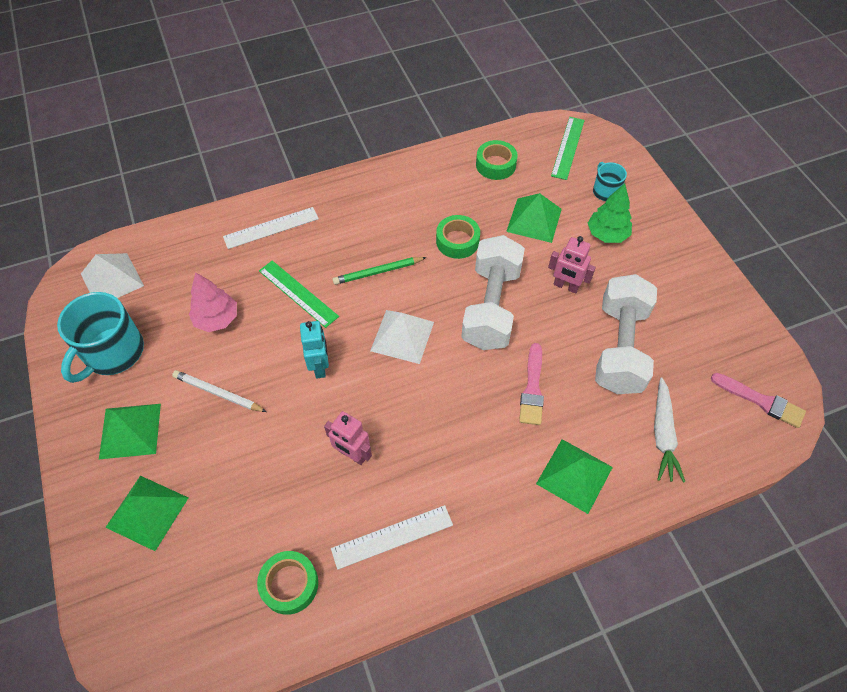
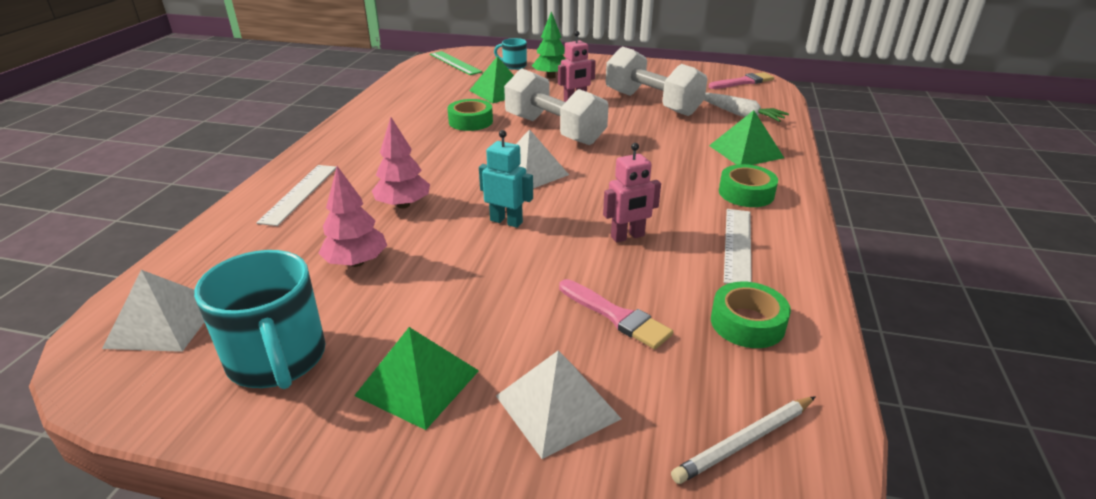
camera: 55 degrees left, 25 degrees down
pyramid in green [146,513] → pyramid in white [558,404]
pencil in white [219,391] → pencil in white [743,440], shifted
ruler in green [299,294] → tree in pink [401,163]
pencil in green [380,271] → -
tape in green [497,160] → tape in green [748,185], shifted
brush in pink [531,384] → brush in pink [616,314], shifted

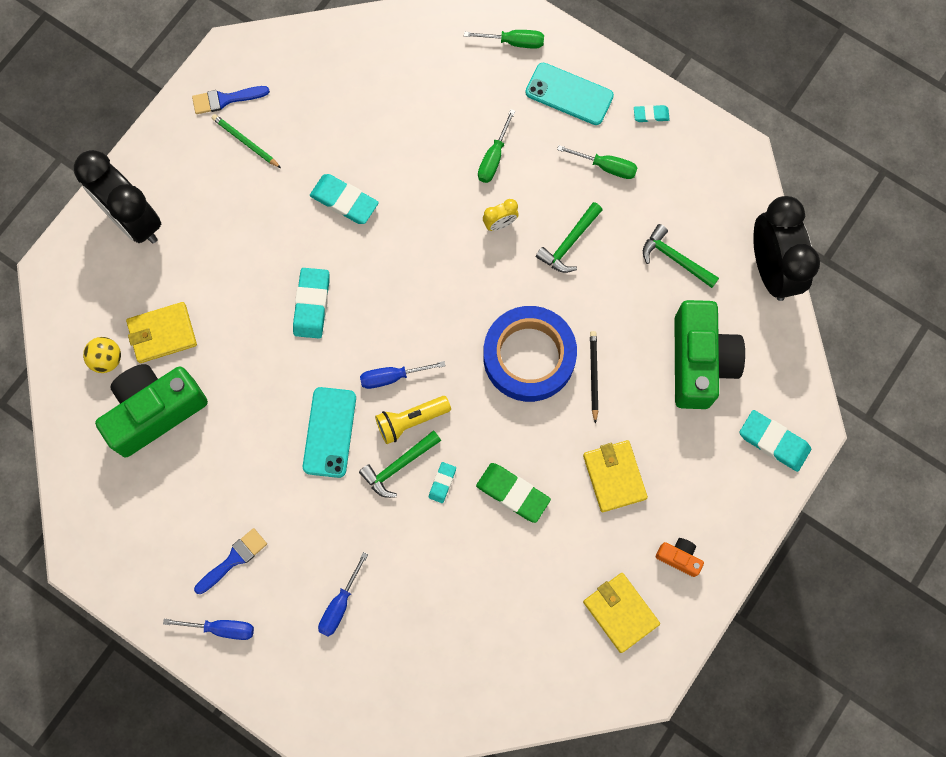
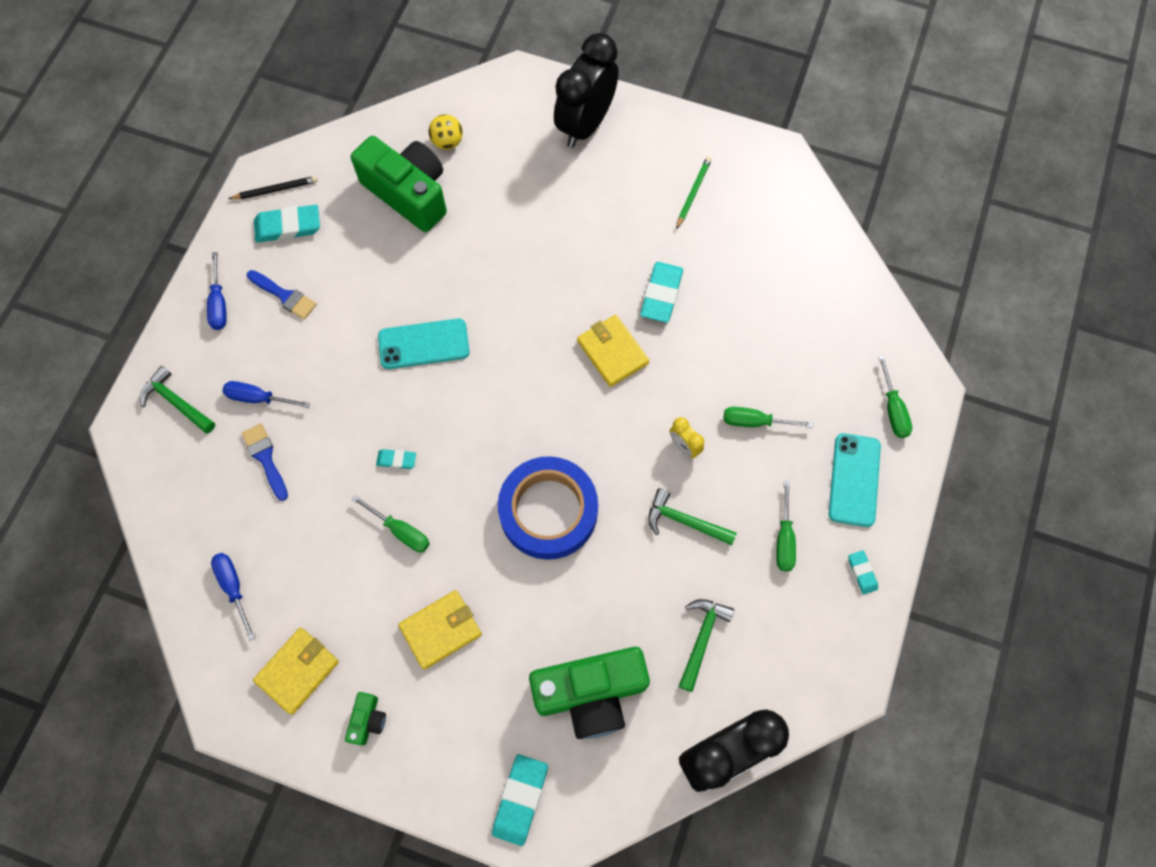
camera: 75 degrees right, 5 degrees down
wallet in yellow [161,332] → wallet in yellow [613,351], shifted
brush in blue [231,100] → brush in blue [265,462], shifted
eraser in turquoise [311,303] → eraser in turquoise [287,224], shifted
hammer in green [400,464] → hammer in green [177,400], shifted
screwdriver in blue [402,375] → screwdriver in blue [233,596], shifted
flashlight in yellow [413,420] → -
eraser in green [513,493] → screwdriver in green [391,523]
pencil in black [594,377] → pencil in black [273,187], shifted
camera in orange [680,557] → camera in green [365,719]

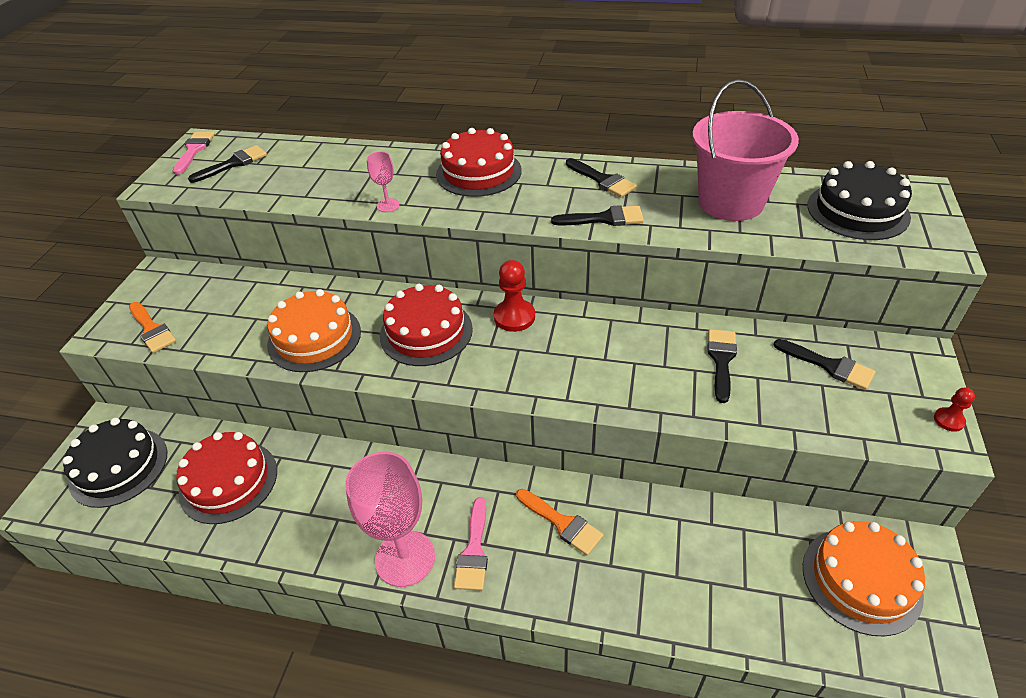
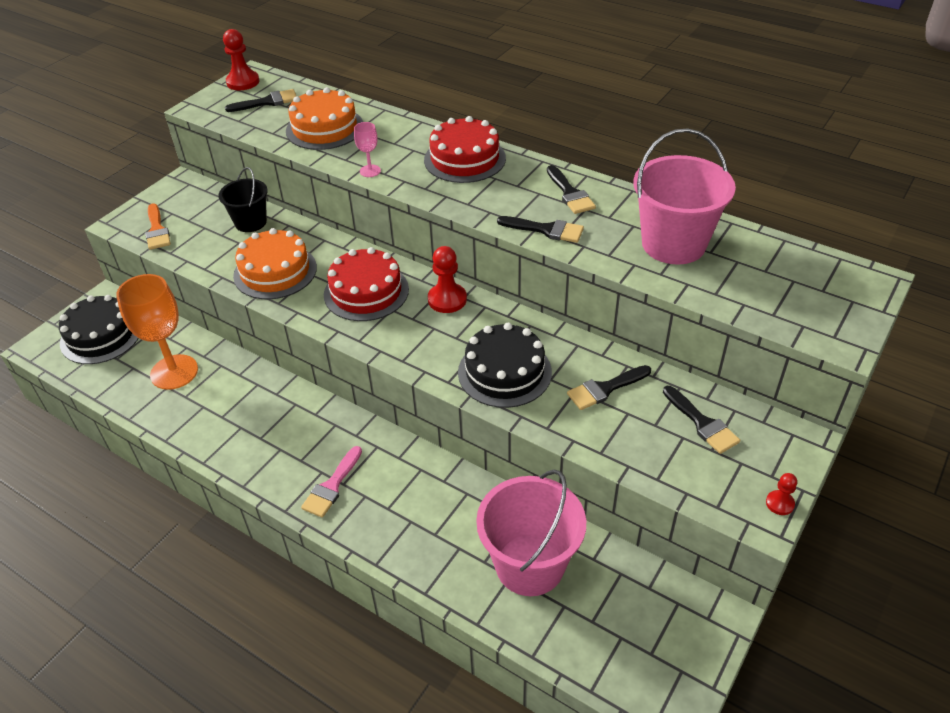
camera: 20 degrees right, 0 degrees up
brush in pink [194,153] → pawn in red [241,59]
cake in red [226,478] → goblet in orange [157,332]
goblet in pink [390,519] → -
brush in orange [559,522] → -
brush in black [722,366] → brush in black [609,387], 150 degrees counterclockwise
cake in orange [864,578] → cake in orange [324,118], shifted
cake in black [859,200] → cake in black [505,365], shifted
- → bucket in black [243,199]
- → bucket in pink [531,532]

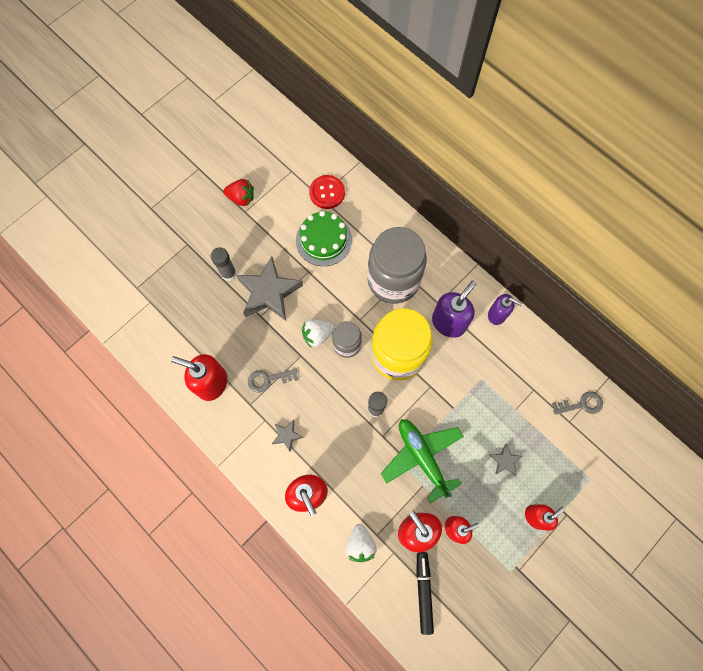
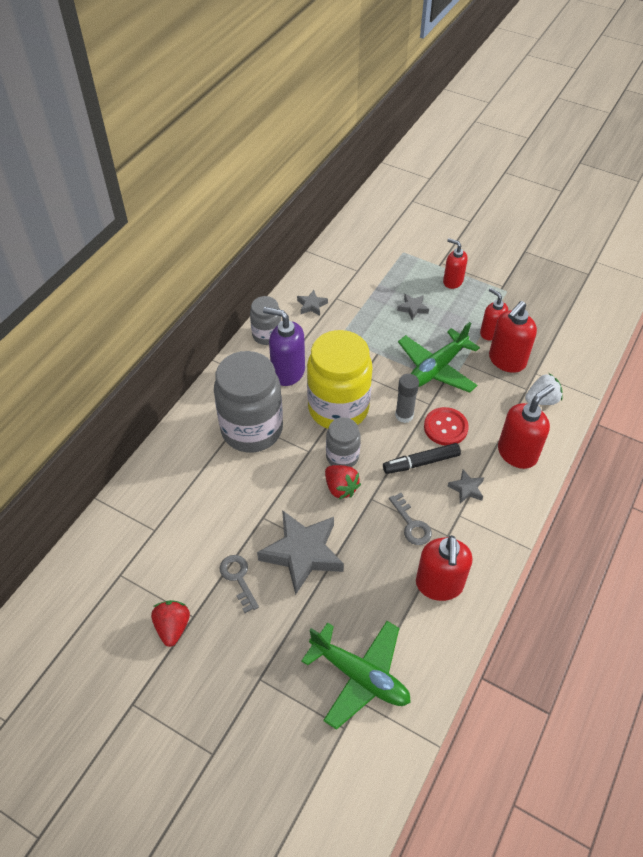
camera: 105 degrees left, 20 degrees down
glue stick in grey [223,264] → -
cake in green [324,238] → -
strawberry in white [318,333] → strawberry in red [343,482]
button in red [327,192] → button in red [446,426], shifted
marker in black [425,593] → marker in black [422,458], shifted
soap dispenser in purple [505,309] → jar in grey [265,320]
key in grey [577,403] → key in grey [239,584], shifted
- → star in grey [312,303]
- → plane in green [356,675]

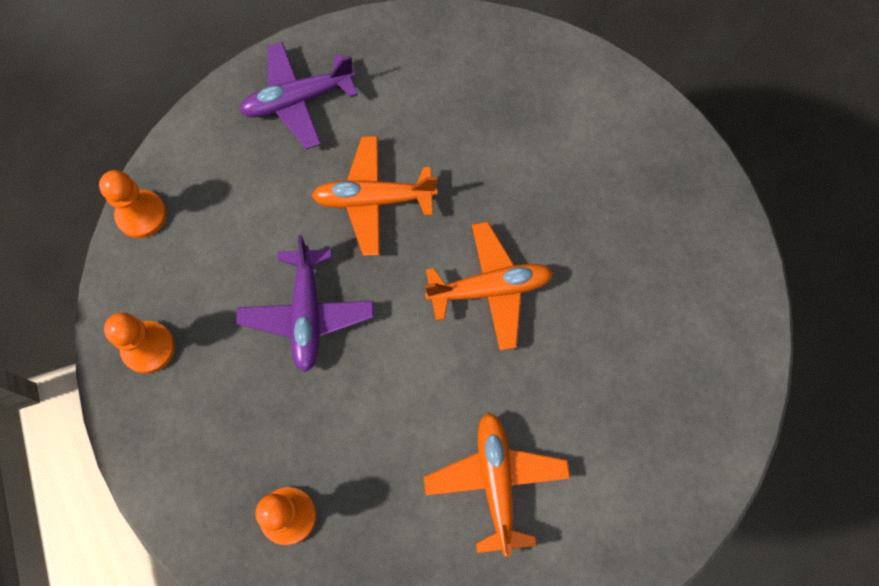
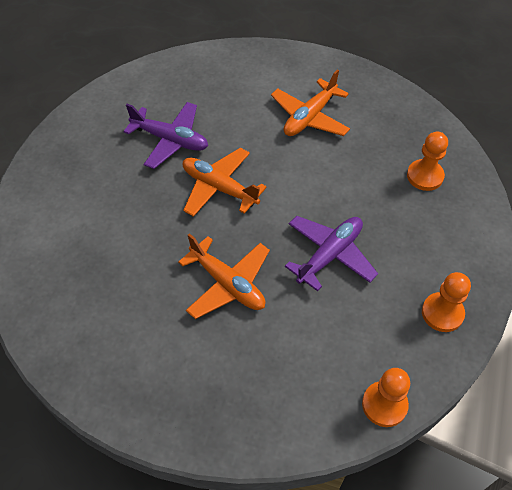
camera: 135 degrees left, 15 degrees down
plane in purple [299,95] → plane in purple [165,135], shifted

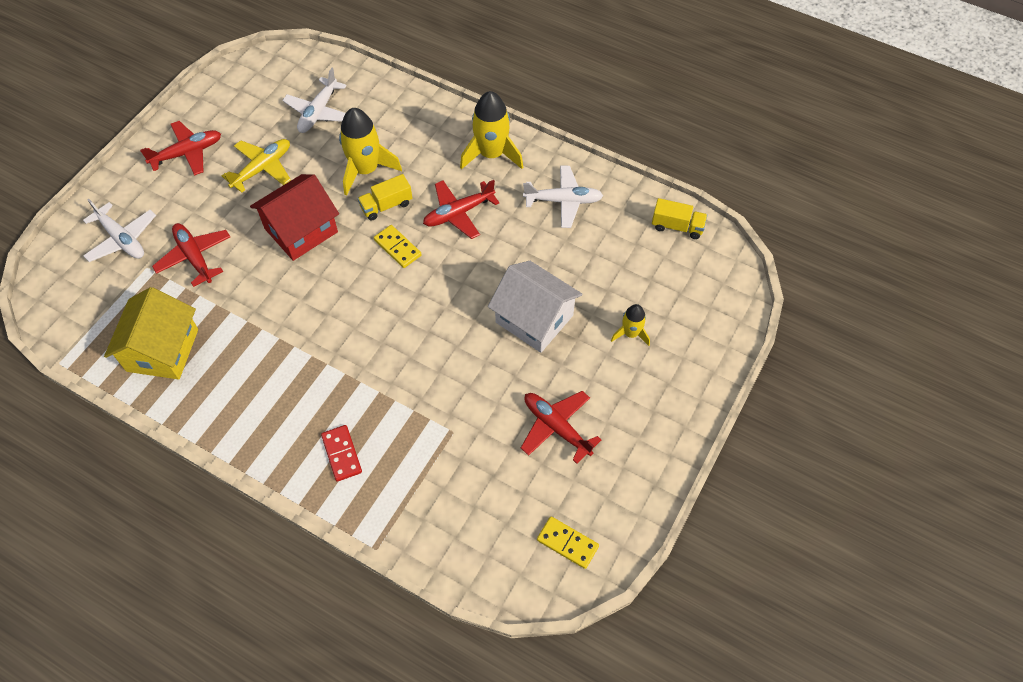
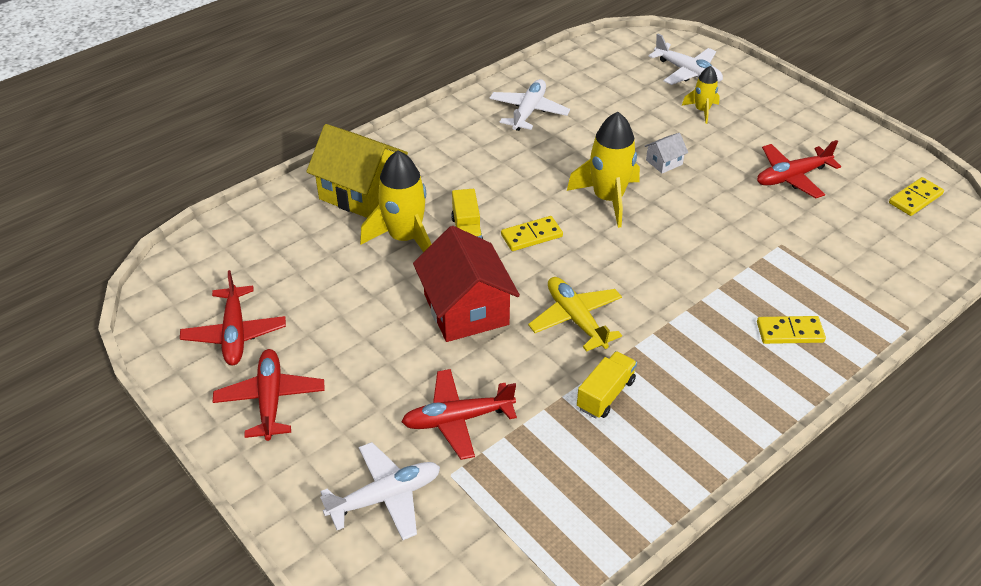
camera: 70 degrees left, 15 degrees down
house in yellow [151,333] → house in yellow [357,171], shifted
plane in yellow [256,166] → plane in yellow [575,314], shifted
plane in white [314,100] → plane in white [686,59], shifted
domino in red [341,453] → domino in yellow [791,330]
plane in red [461,209] → plane in red [233,317], shifted
rocket in yellow [491,130] → rocket in yellow [603,170], shifted
house in white [535,307] → house in white [666,153], x0.45
truck in yellow [679,218] → truck in yellow [607,384], shifted

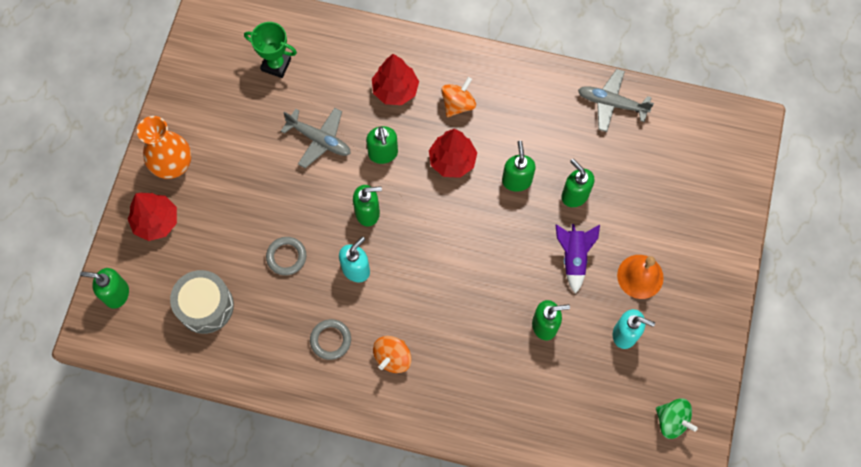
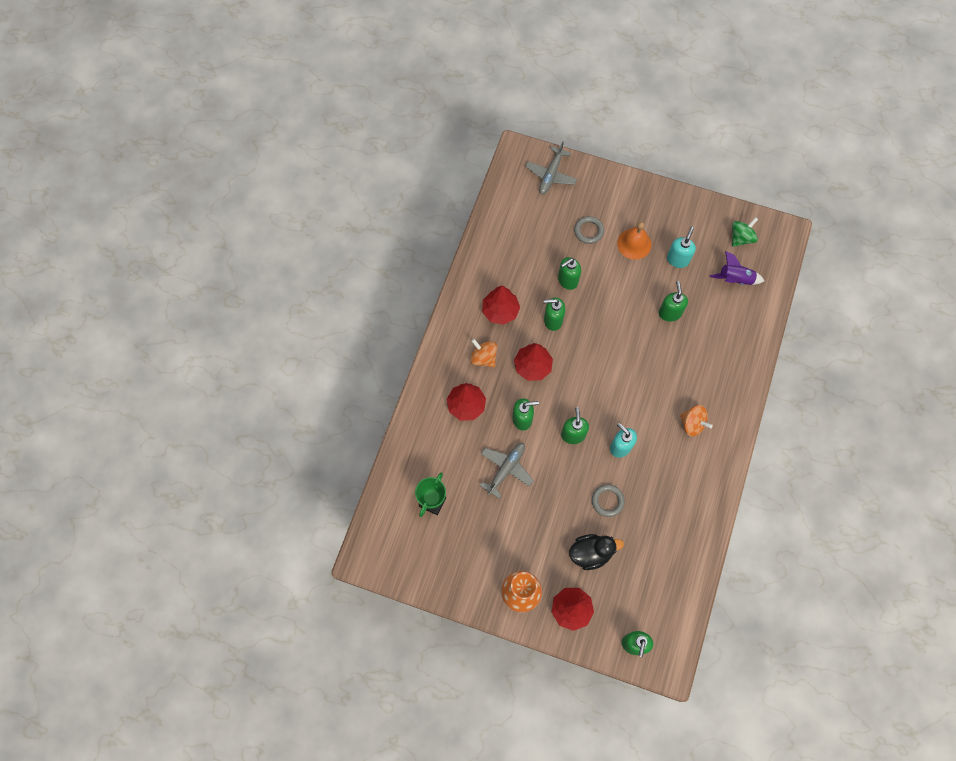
camera: 85 degrees left, 0 degrees up
drum in grey [202,302] → -
ring in grey [330,339] → ring in grey [589,230], shifted
rocket in purple [577,259] → rocket in purple [736,268], shifted
plane in grey [616,100] → plane in grey [551,168], shifted
- → tree in red [501,305]
- → duck in black [596,552]

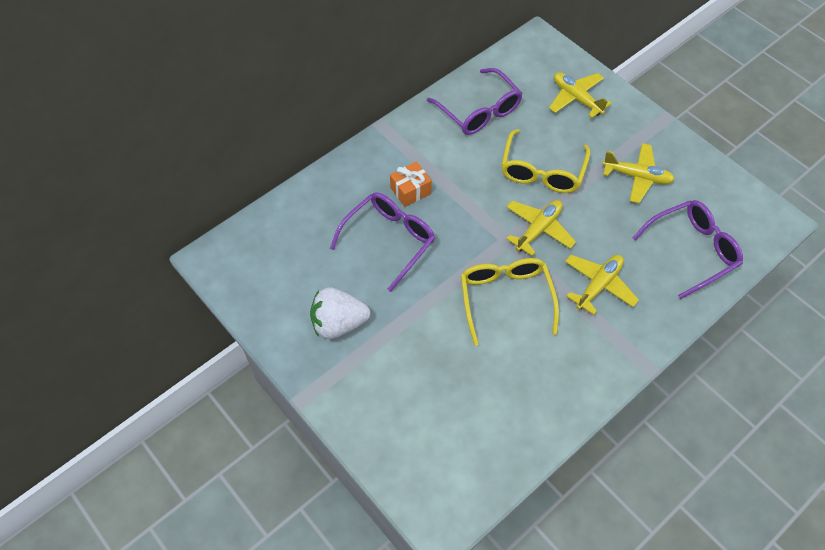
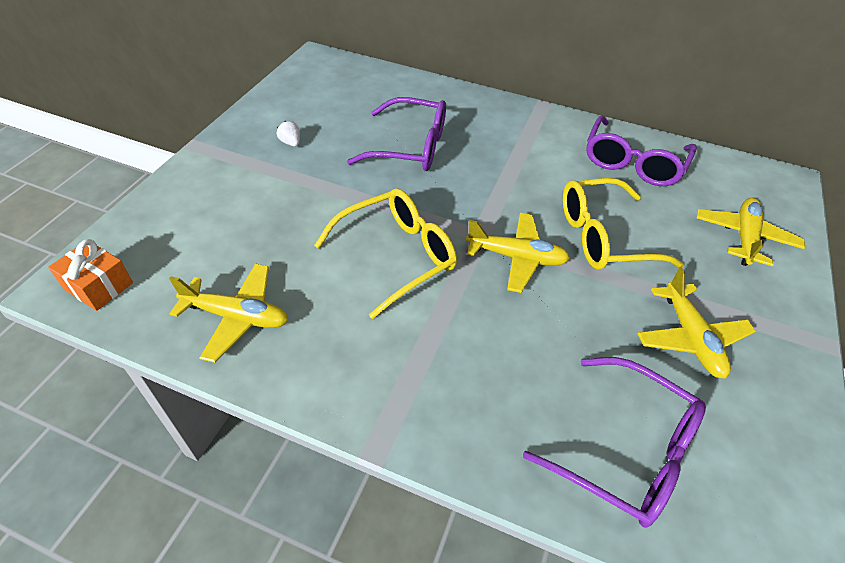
camera: 60 degrees right, 10 degrees down
strawberry in white [340,313] → strawberry in white [288,134], x0.42
gift in orange [411,184] → gift in orange [90,275], shifted
plane in yellow [602,285] → plane in yellow [228,313], shifted

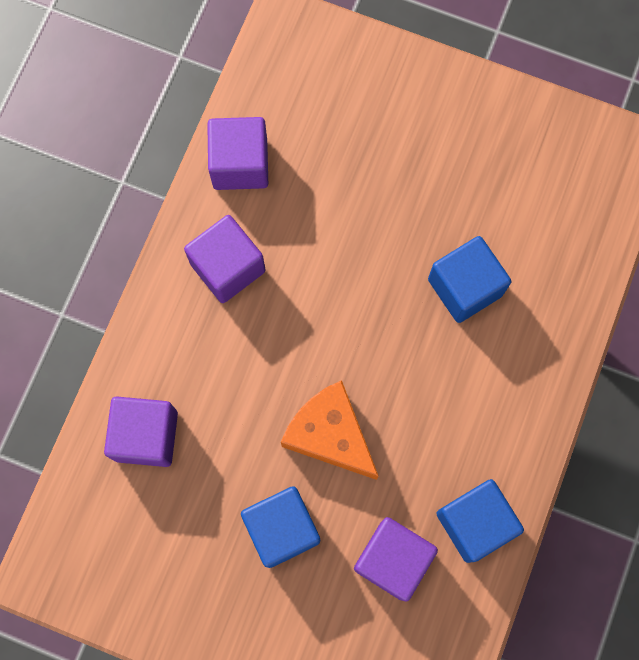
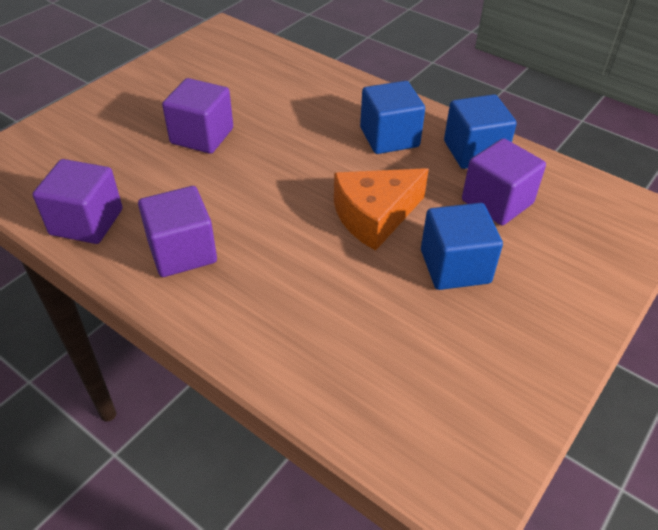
camera: 75 degrees left, 30 degrees down
cube in purple [141,431] → cube in purple [197,116], shifted
cube in blue [469,279] → cube in blue [392,117], shifted

